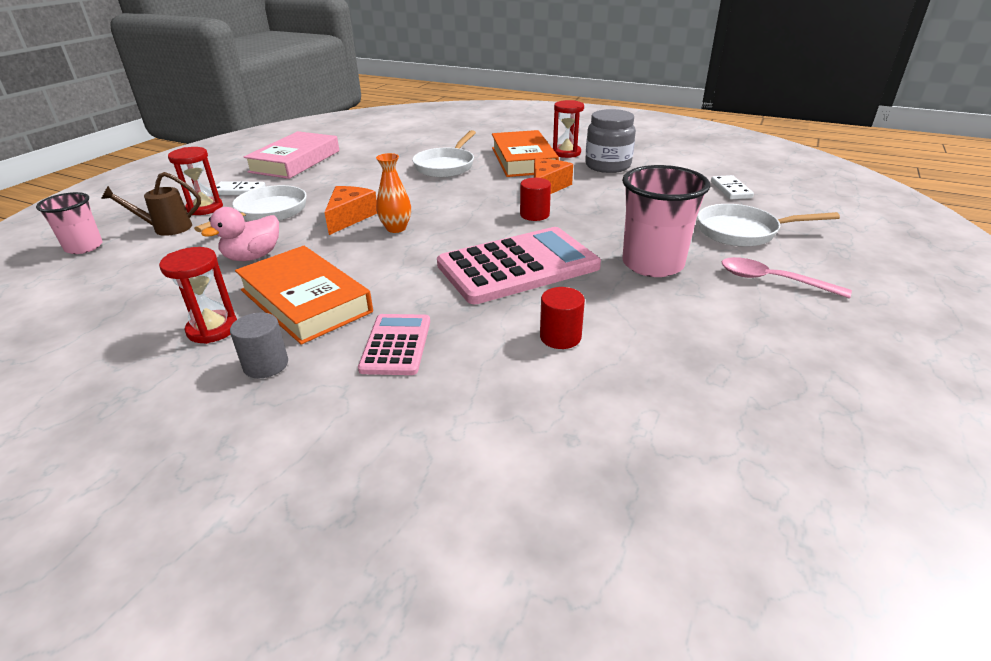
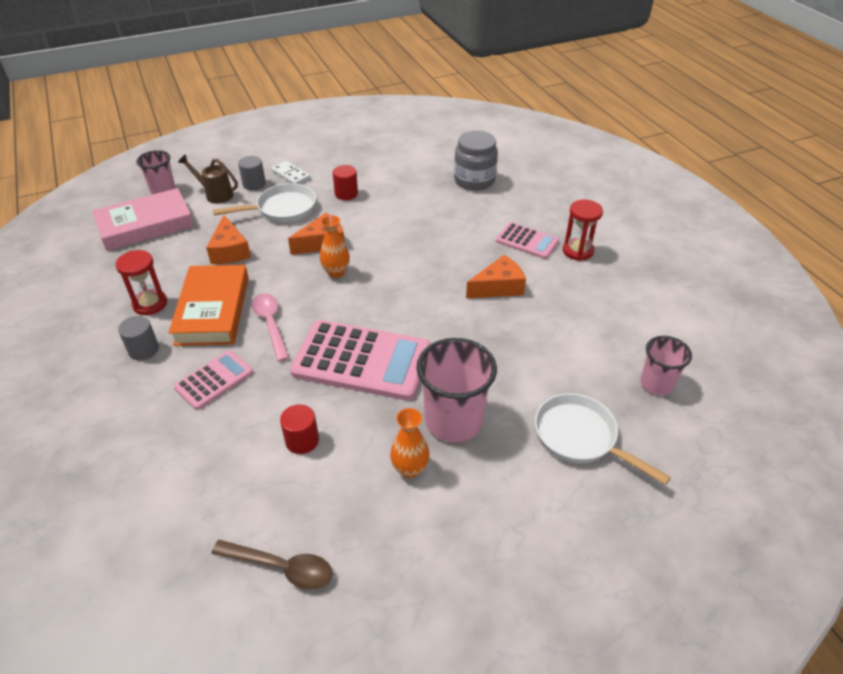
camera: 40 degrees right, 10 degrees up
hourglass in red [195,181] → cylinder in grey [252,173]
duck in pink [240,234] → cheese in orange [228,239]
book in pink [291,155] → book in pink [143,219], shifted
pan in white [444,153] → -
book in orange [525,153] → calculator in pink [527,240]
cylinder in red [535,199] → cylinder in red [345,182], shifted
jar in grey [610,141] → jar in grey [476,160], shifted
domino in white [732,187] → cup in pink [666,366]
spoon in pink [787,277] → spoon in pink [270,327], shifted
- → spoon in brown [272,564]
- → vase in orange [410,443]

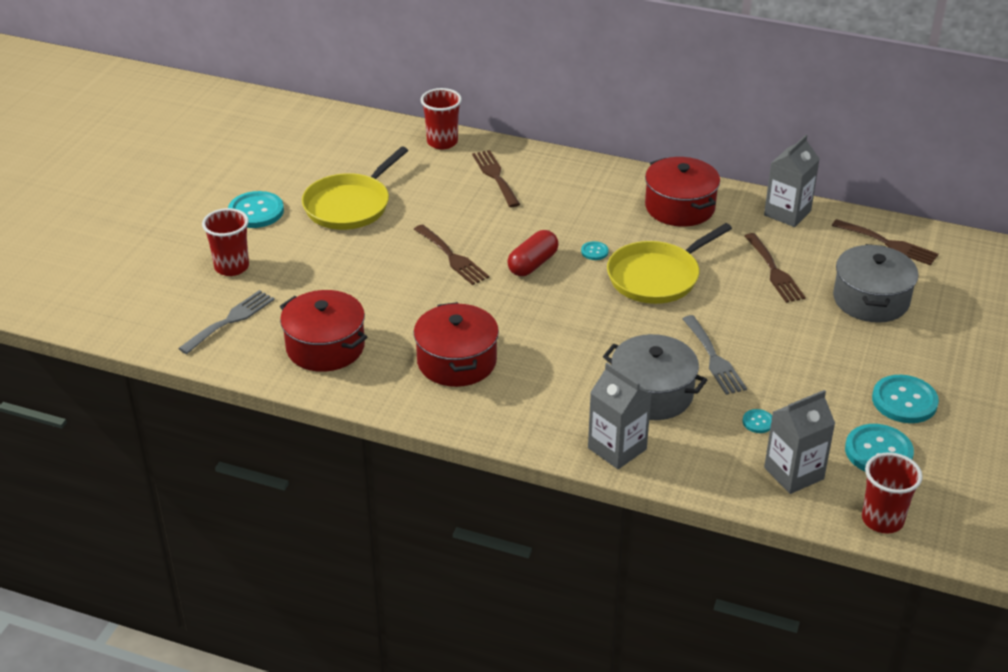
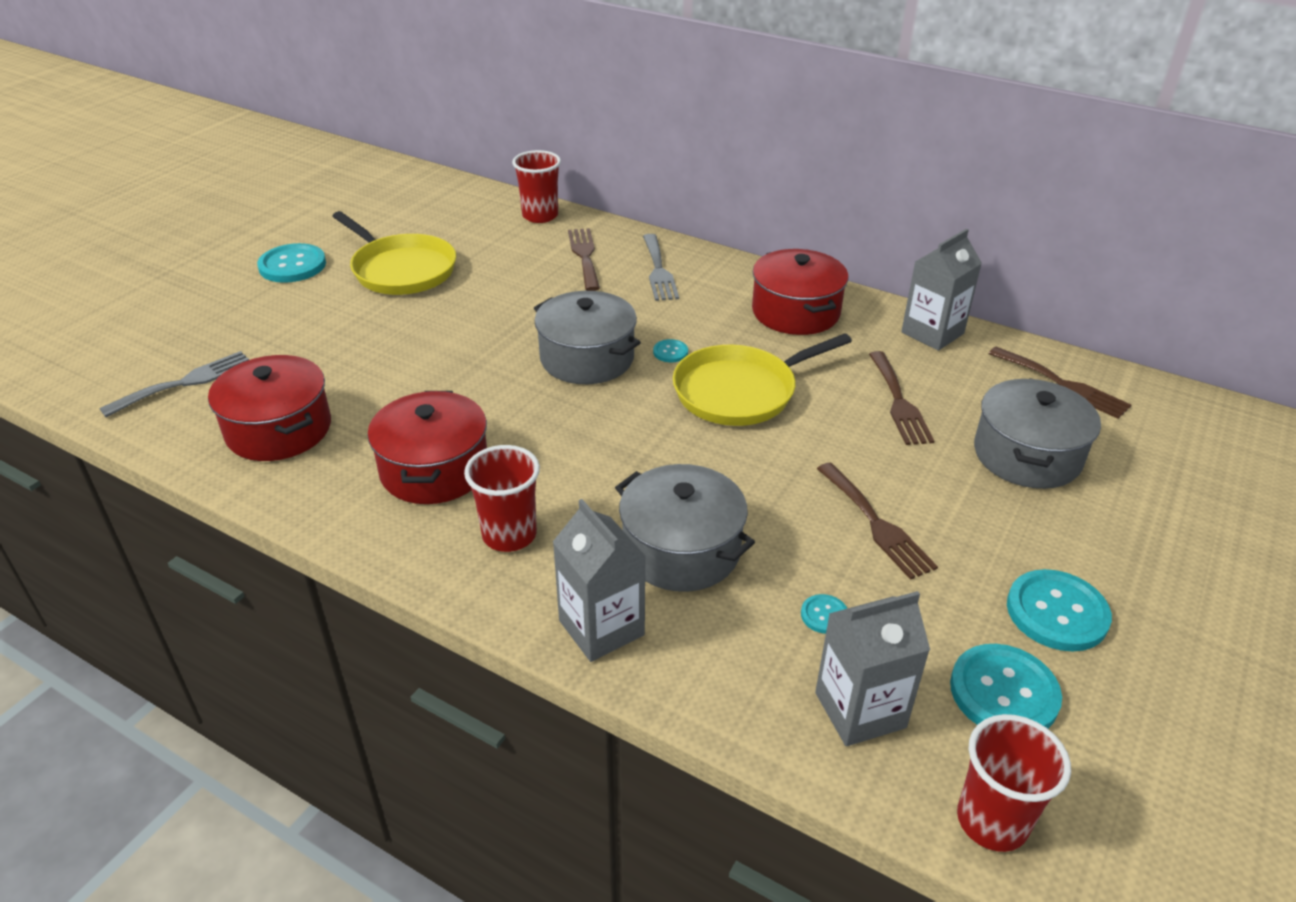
camera: 10 degrees right, 0 degrees up
cup in red [225,242] → cup in red [502,498], shifted
pan in yellow [355,188] → pan in yellow [394,253], 90 degrees counterclockwise
fork in brown [451,254] → fork in brown [877,521], shifted
capsule in red [533,253] → pot in grey [587,337]
fork in grey [714,355] → fork in grey [661,267], shifted

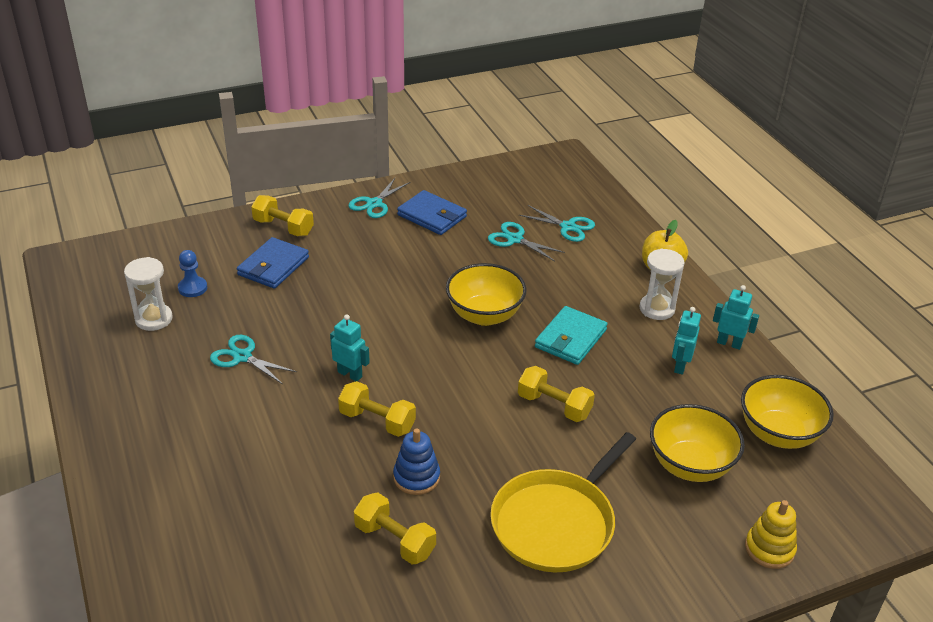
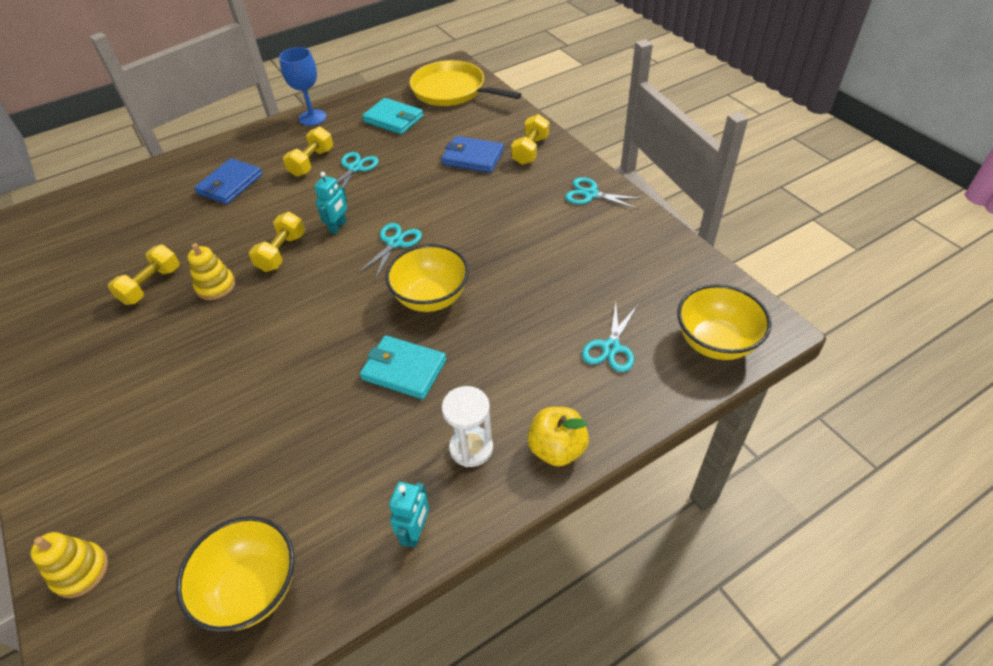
camera: 85 degrees right, 10 degrees up
hourglass in white [148,294] → wallet in turquoise [392,116]
pawn in blue [192,273] → -
stacking toy in blue [416,461] → stacking toy in yellow [211,271]
wallet in blue [432,212] → wallet in blue [228,181], shifted
scissors in turquoise [526,241] → scissors in turquoise [389,251], shifted
pan in yellow [563,502] → pan in yellow [465,83], shifted
dumbbell in yellow [556,394] → dumbbell in yellow [308,152], shifted
bowl in yellow [697,443] → bowl in yellow [724,322], shifted
robot in turquoise [686,341] → -
- → goblet in blue [302,86]

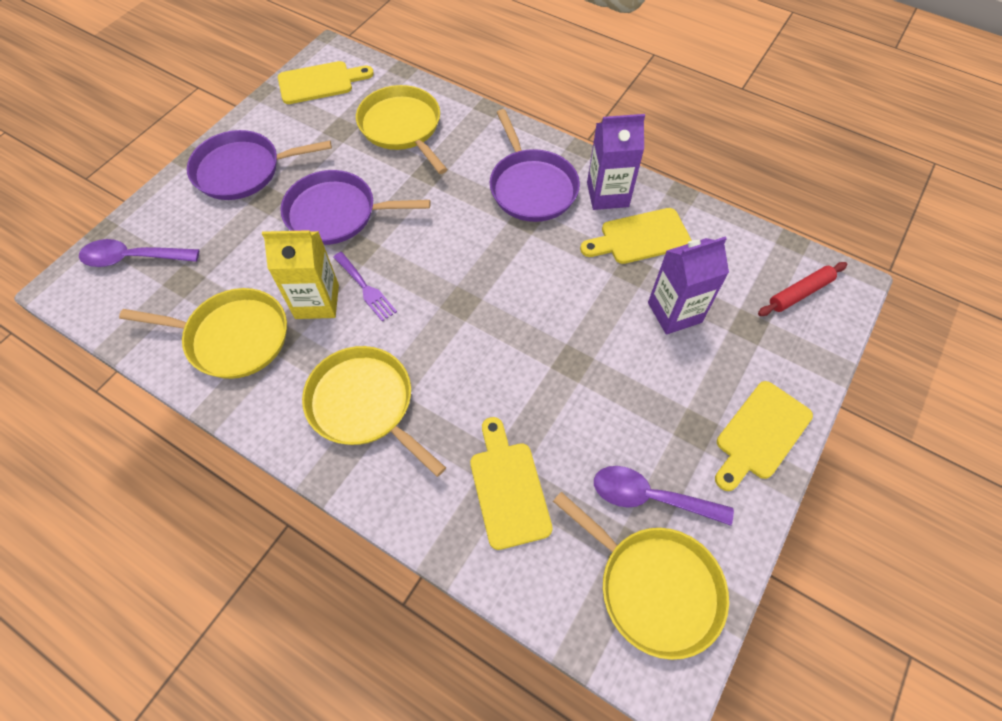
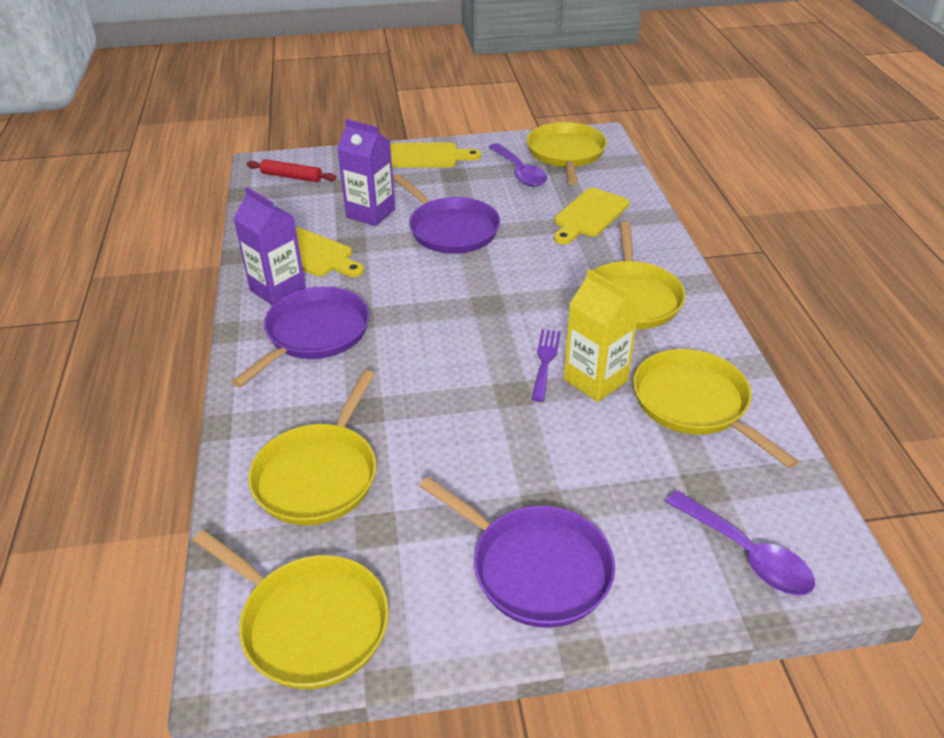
camera: 130 degrees left, 20 degrees down
cutting board in yellow [326,82] → pan in yellow [291,609]
pan in purple [355,207] → pan in purple [446,214], shifted

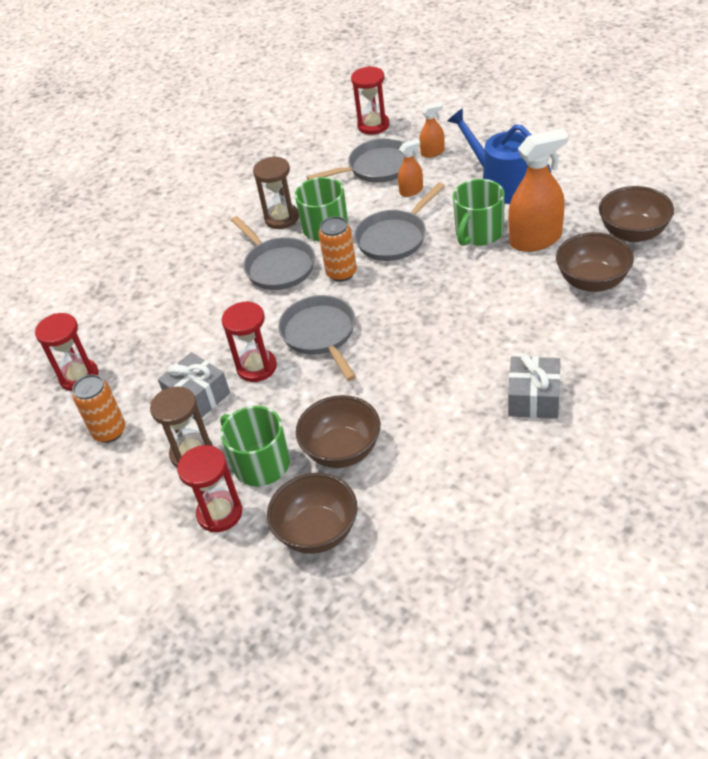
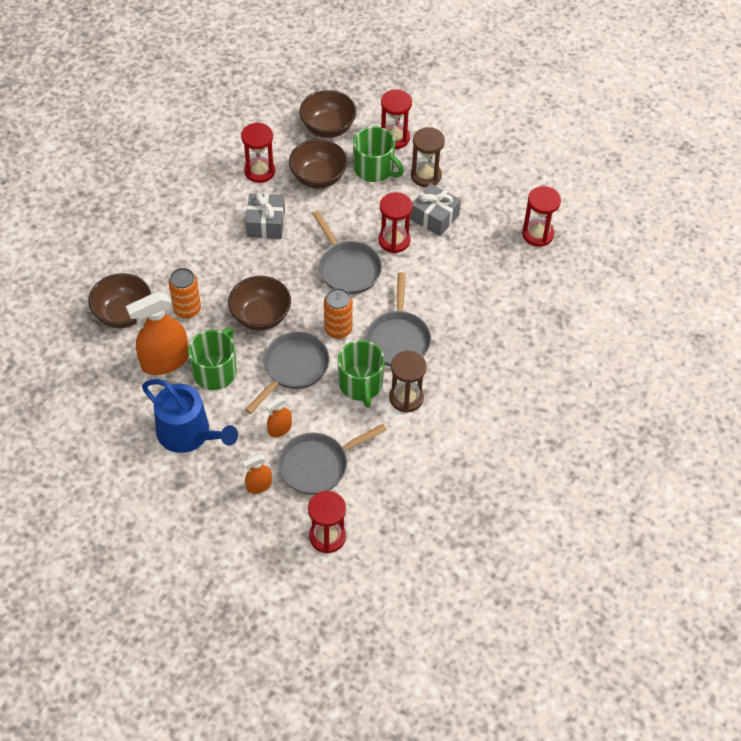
camera: 165 degrees right, 10 degrees up
can in orange [98,408] → can in orange [185,293], shifted
pan in grey [273,253] → pan in grey [398,319], 135 degrees counterclockwise
gift in grey [534,386] → gift in grey [265,216], shifted
bowl in brown [636,214] → bowl in brown [259,303], shifted
- → hourglass in red [258,153]

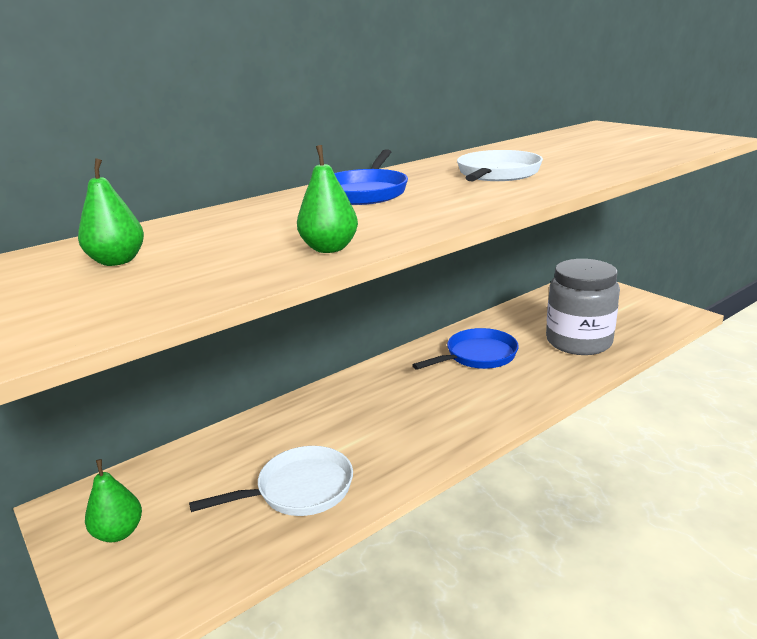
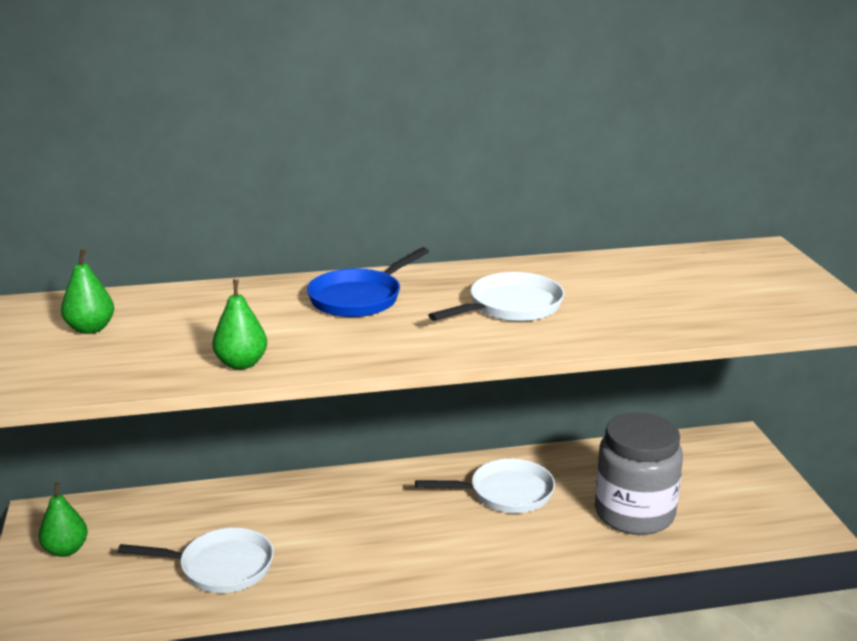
camera: 25 degrees right, 0 degrees up
pan in blue [466,349] → pan in white [485,486]

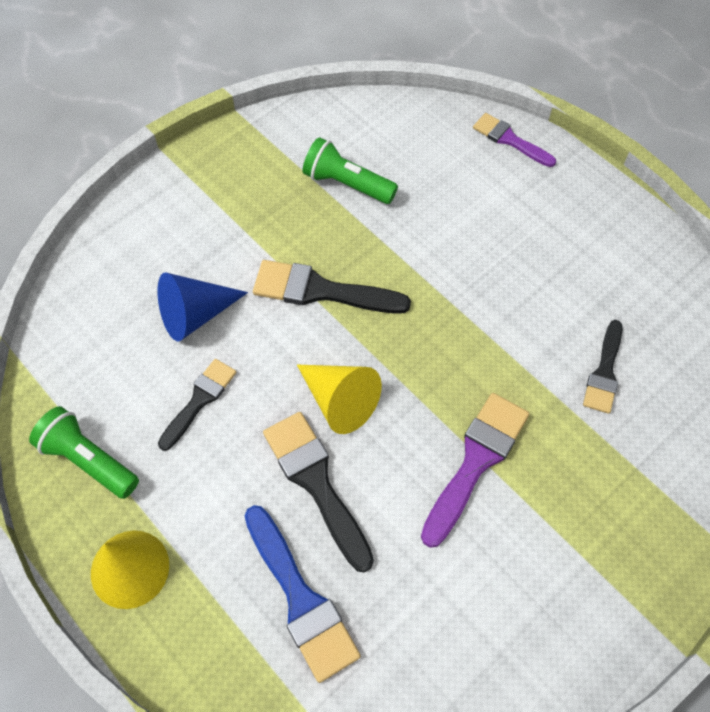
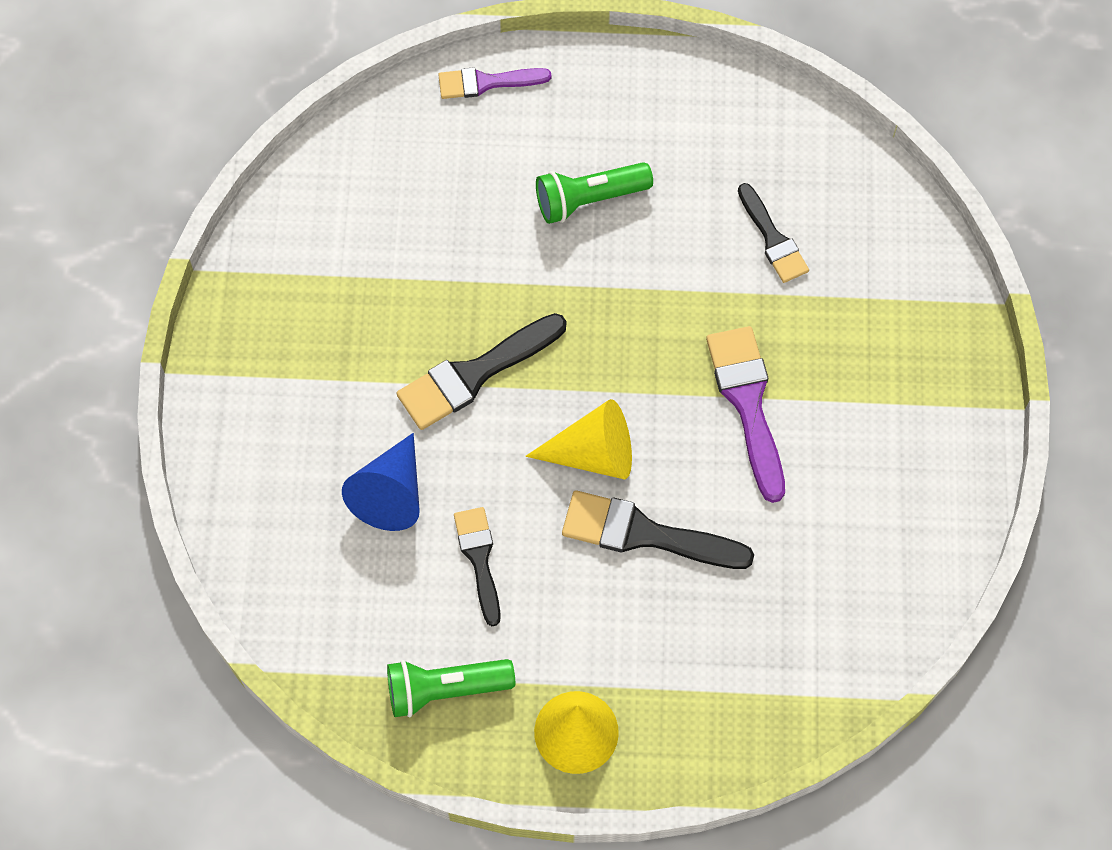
camera: 45 degrees left, 5 degrees up
brush in blue [302,594] → -
flashlight in green [350,170] → flashlight in green [594,193], shifted

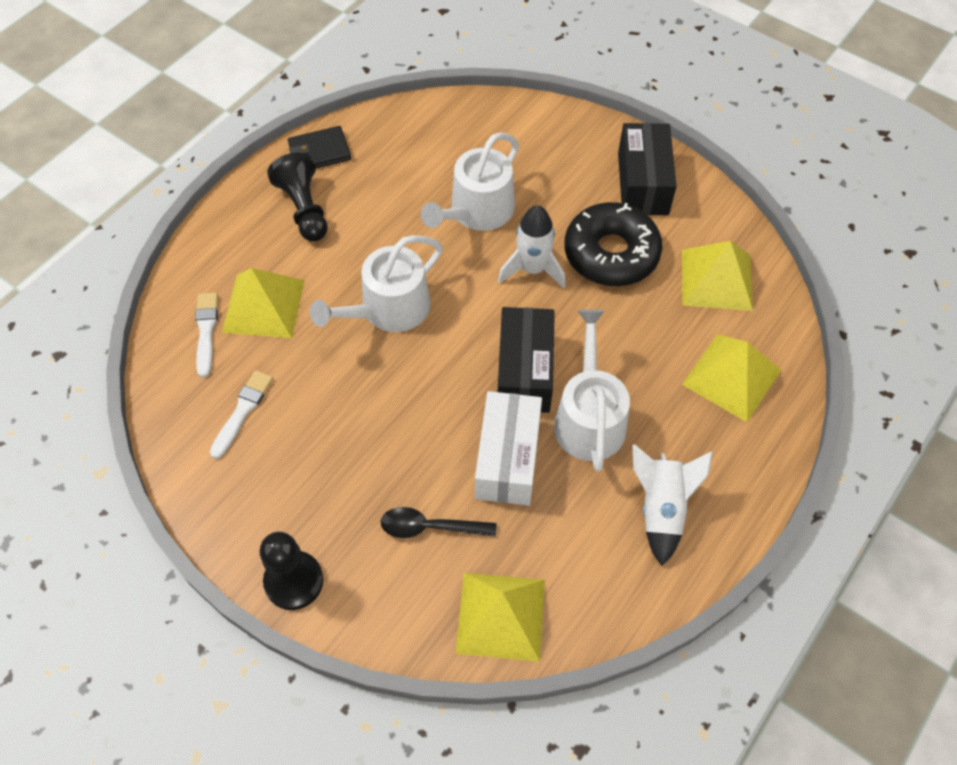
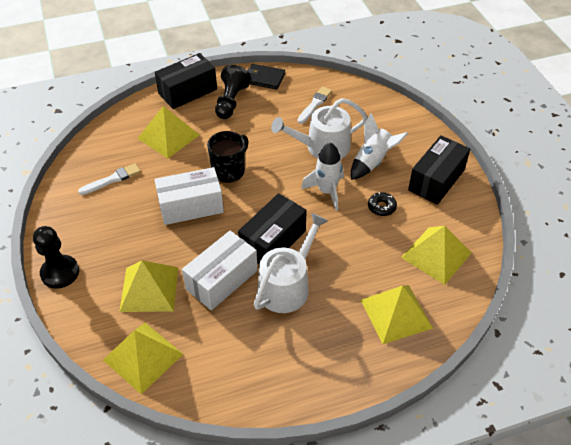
camera: 35 degrees right, 10 degrees down
brush in white [206,335] → brush in white [315,105], shifted
watering can in white [376,283] → mug in black [228,157]
spoon in black [439,522] → pyramid in yellow [148,286]
donut in black [614,244] → donut in black [382,204], x0.42
rocket in white [672,505] → rocket in white [379,146], shifted
- → box in black [186,81]
- → box in white [189,196]

